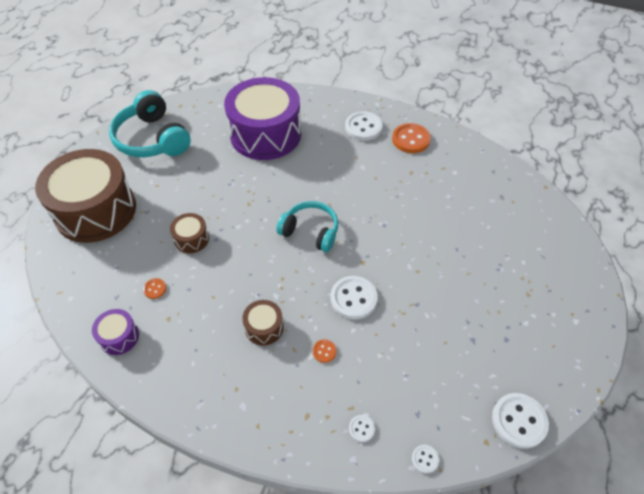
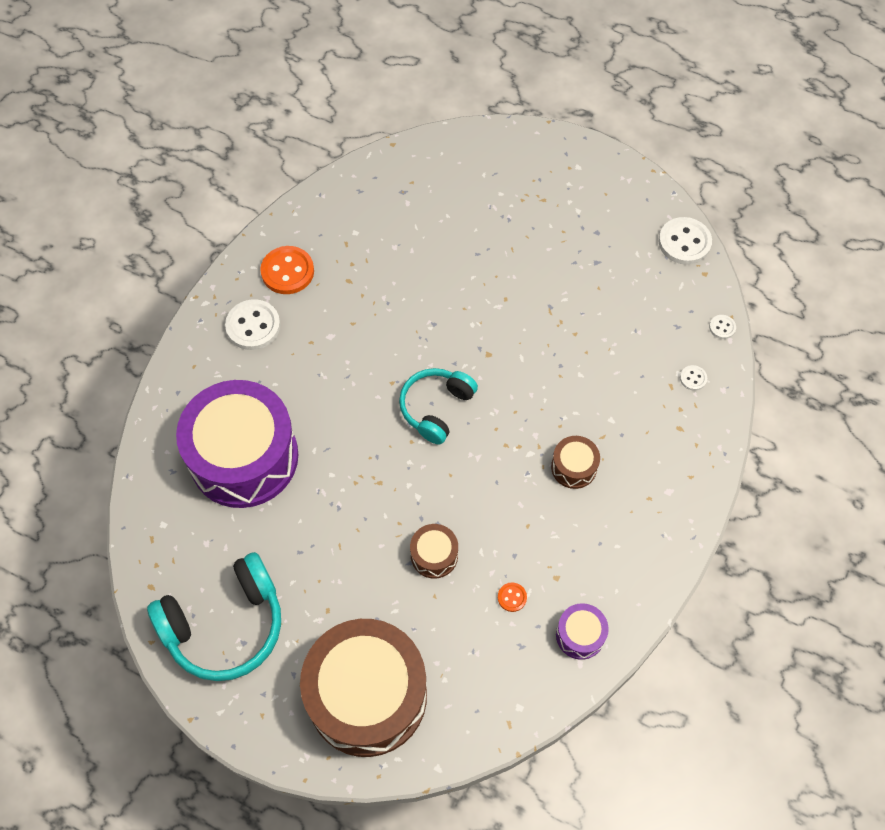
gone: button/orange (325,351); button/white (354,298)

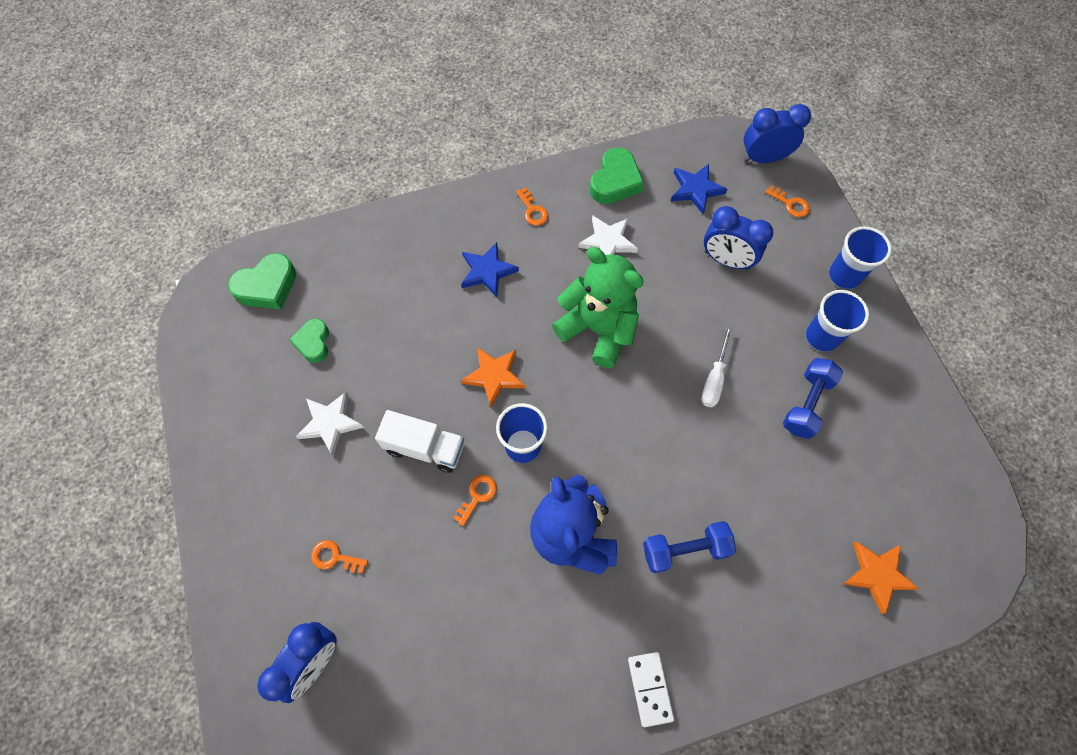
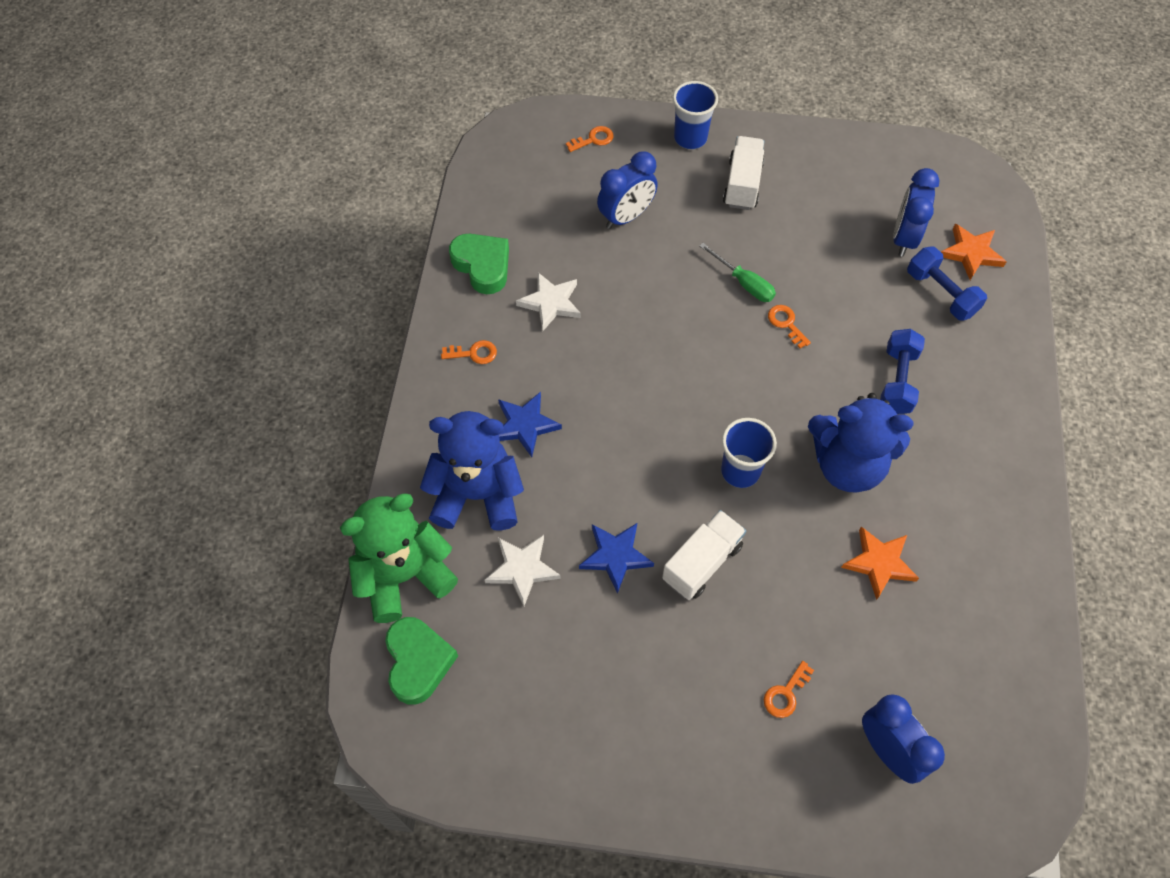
gone: heart shape/leaf-green (309,340); domino piece/white (651,689)
new: teddy/blue (472,471)
shifted: teddy/leaf-green (598,307) to (399,558); five-pointed star/white (330,423) to (523,570); five-pointed star/blue (699,189) to (616,558); latchkey/orange (475,500) to (789,327); five-pointed star/orange (493,377) to (880,563); clock/blue (777,133) to (916,212); free weight/blue (813,398) to (947,283)
swapped: tumbler/blue (837,321) to lorry/white (744,173)
repainted: screwdriver/white (717,366) to screwdriver/leaf-green (738,272)

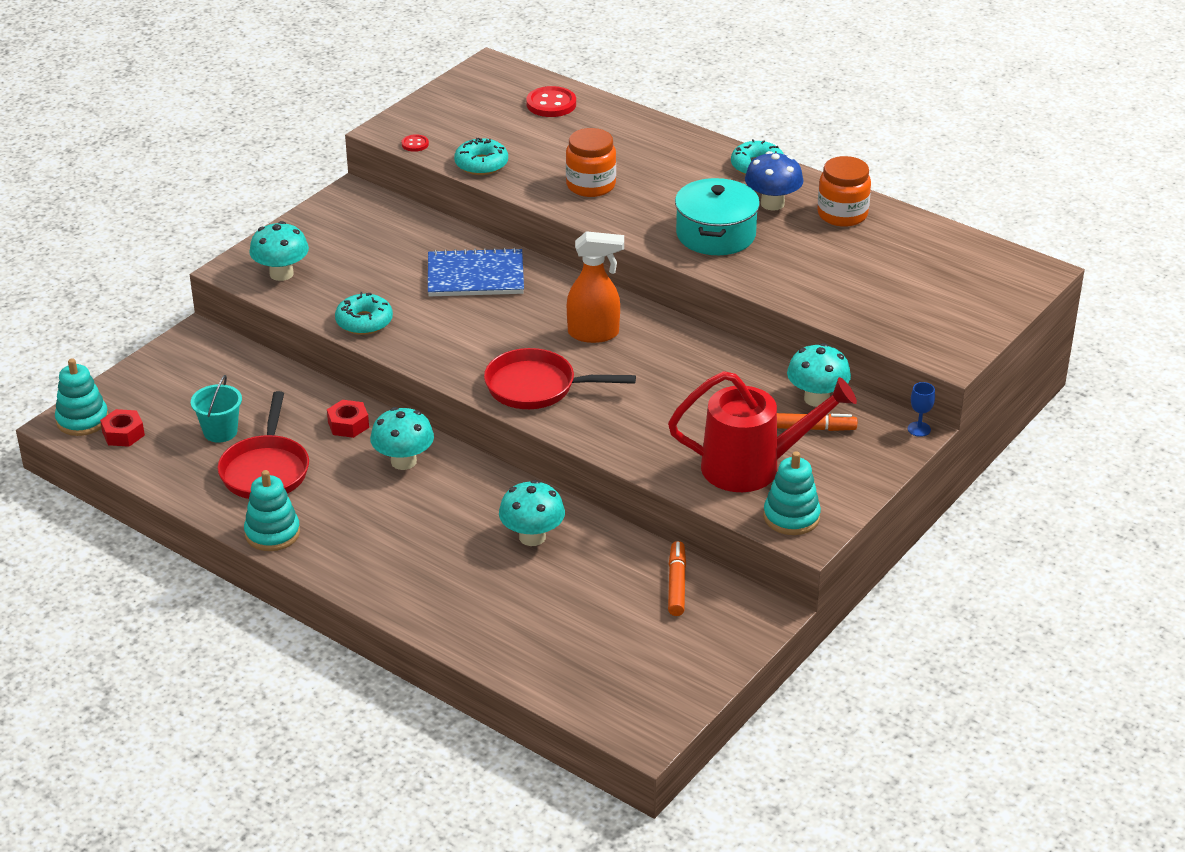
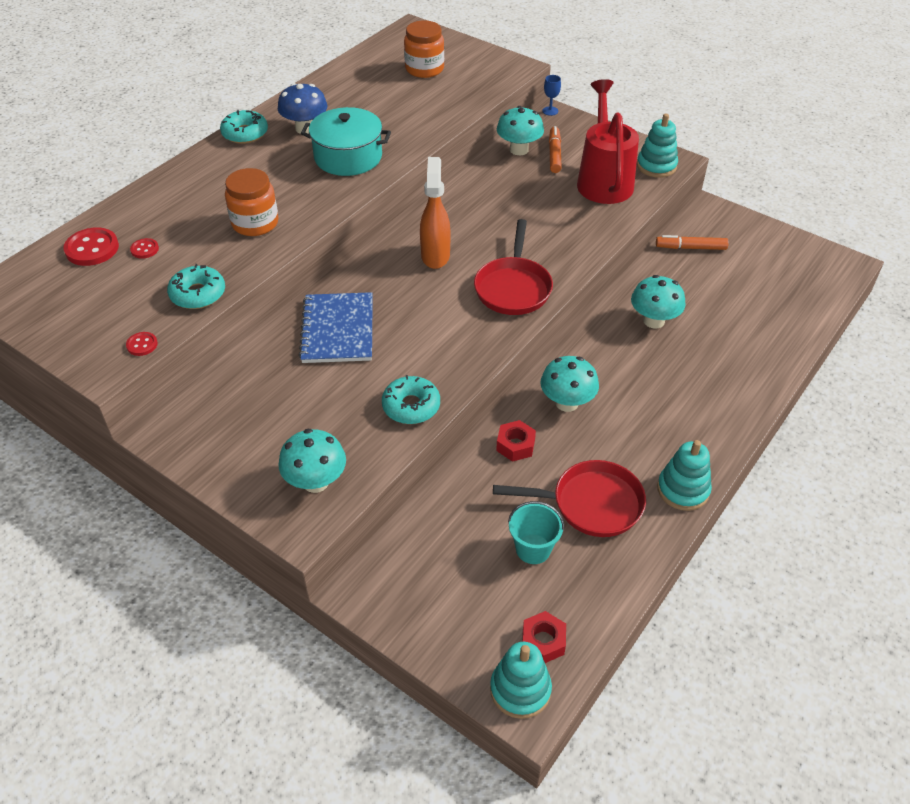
new: button/scarlet (144,248)
shifted: preserve jar/orange (844,191) to (424,49)

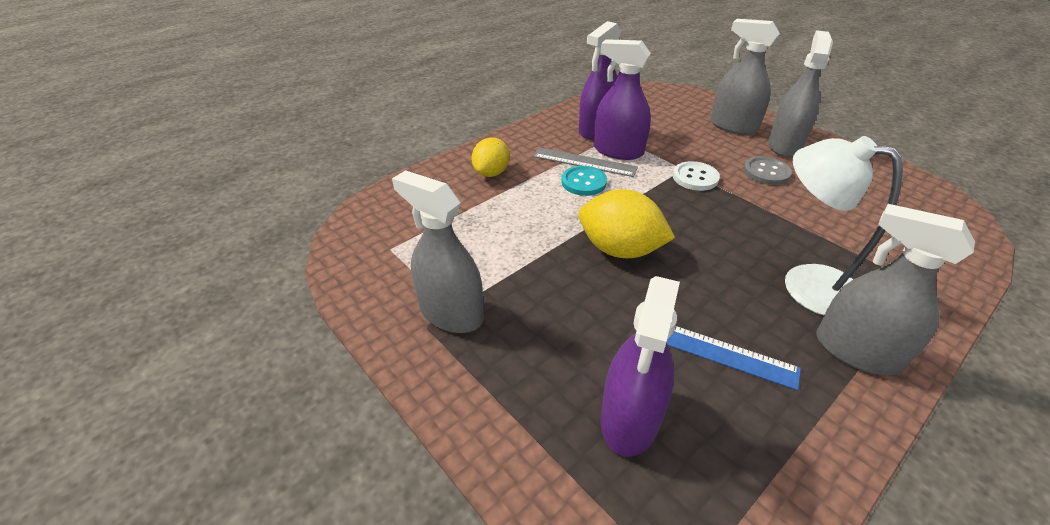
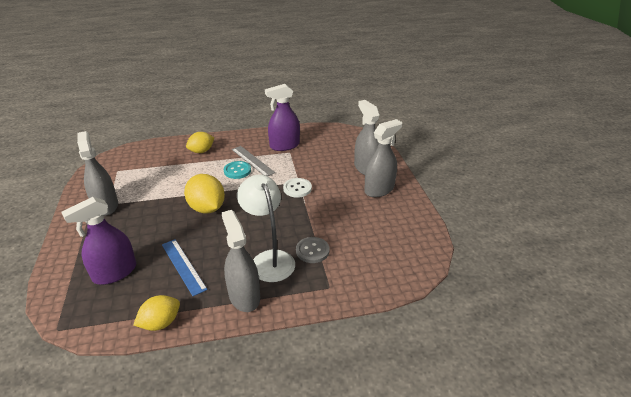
gone: spray cleaner/purple (622,99)
new: toy lemon/bright yellow (156,313)
shifted: button/grey (767,170) to (312,250)

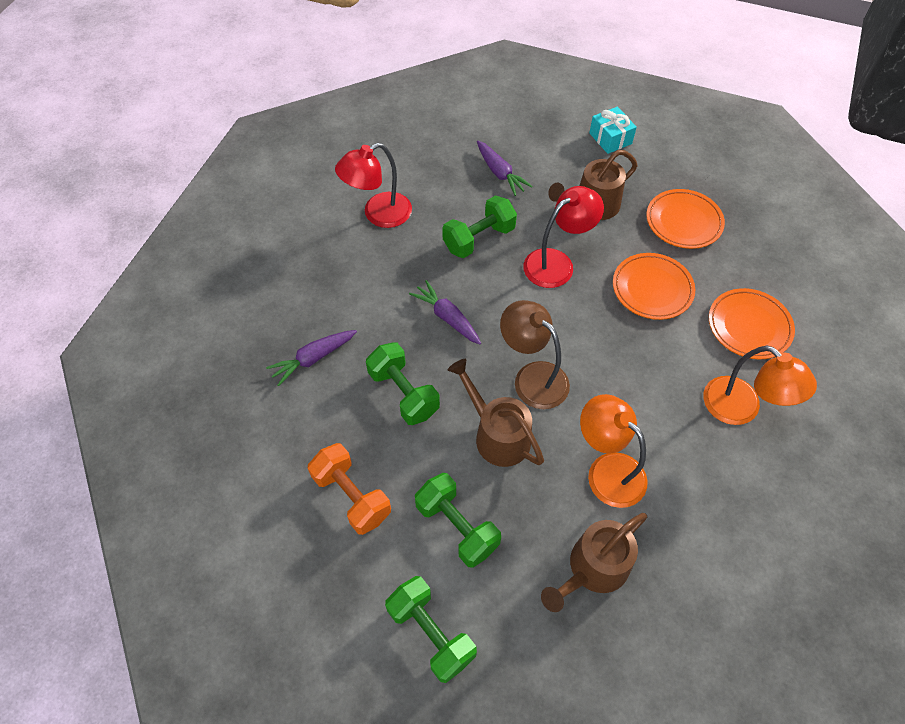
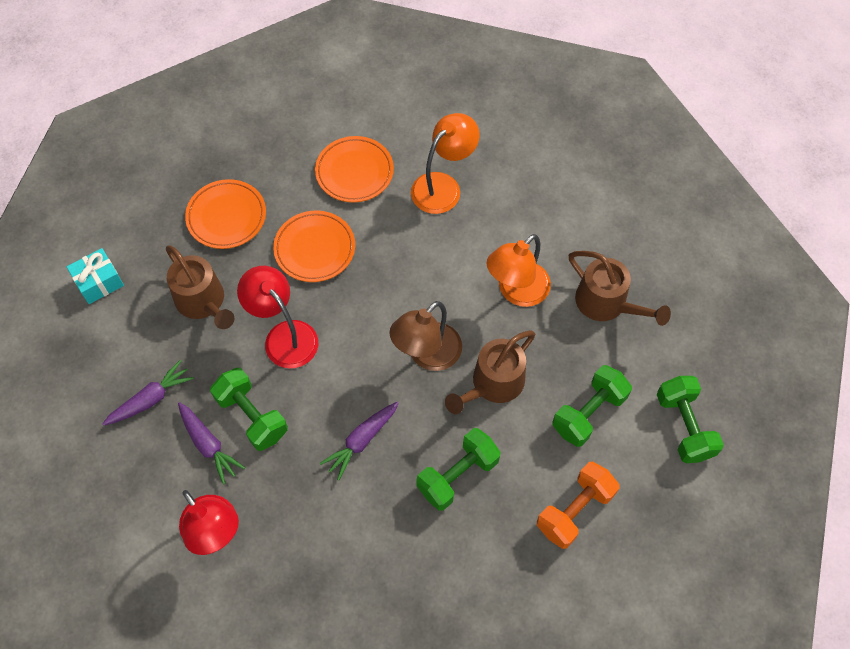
shifted: toy carrot/purple (311,358) to (211,443)
rotated: free weight/leaf-green (431,629) = (690,419) 60 degrees counterclockwise

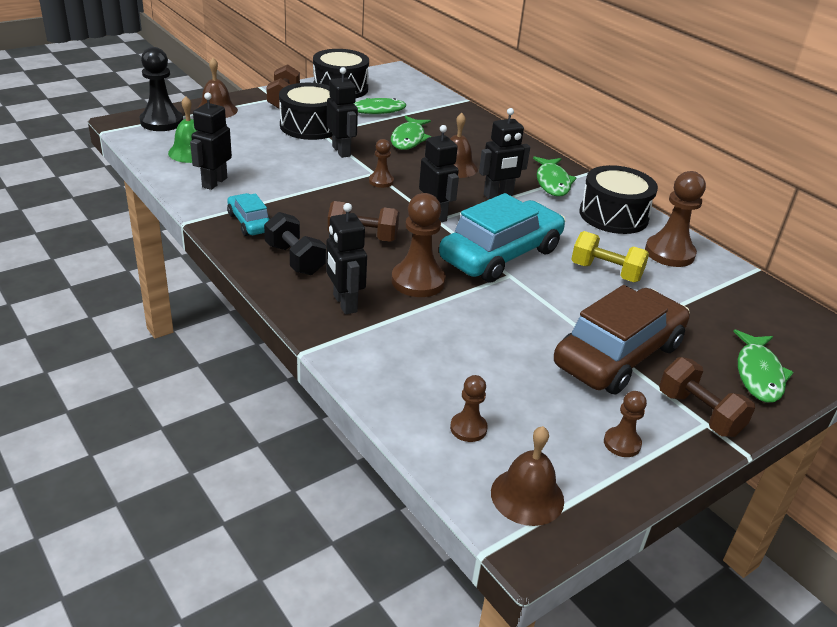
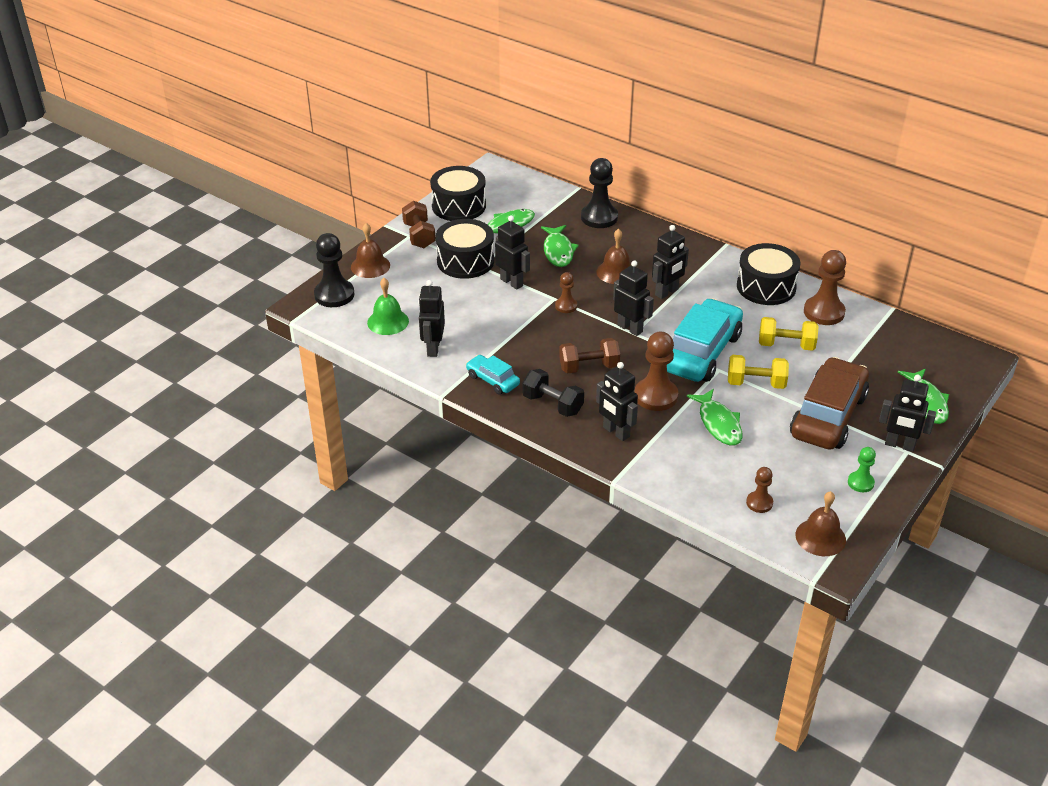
new: pawn/jet-black (599,193); free weight/bright yellow (758,372)
shifted: toy fish/leaf-green (554,176) to (714,417)
swapped: free weight/russet (707,397) to robot/jet-black (907,413)
repainted: pawn/russet (625,424) to pawn/leaf-green (862,469)

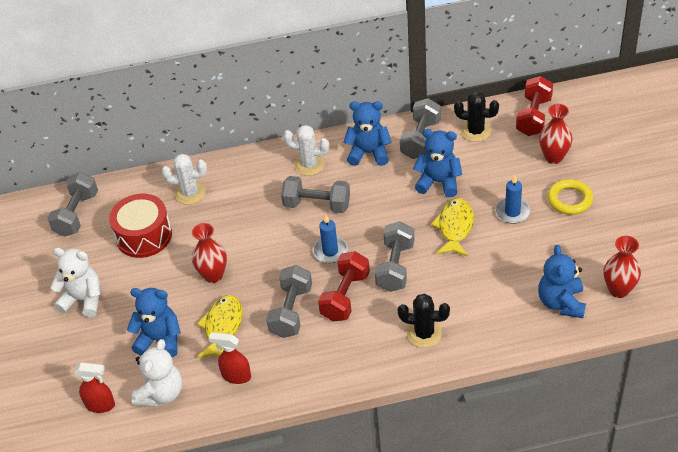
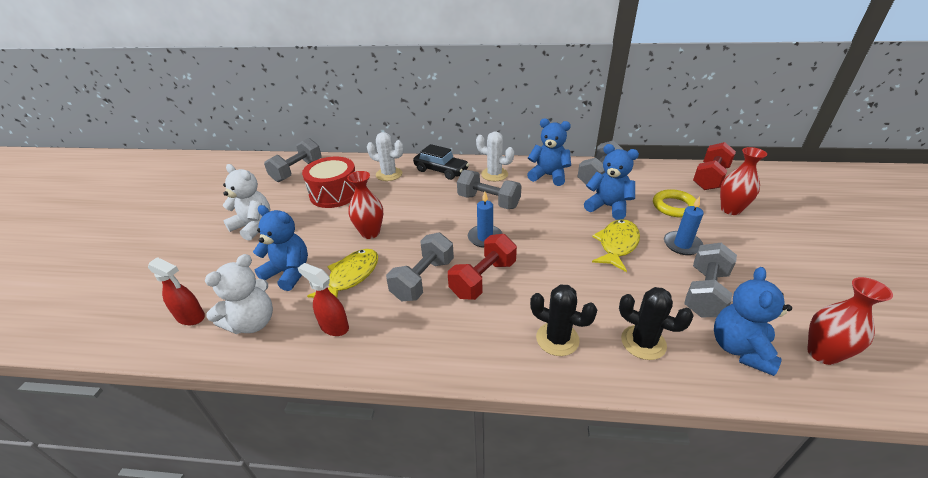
new: toy car/jet-black (441,162)
shifted: saguaro cactus/jet-black (476,116) to (656,323); hoop/bright yellow (570,197) to (674,203); free weight/grey (394,256) to (710,280)

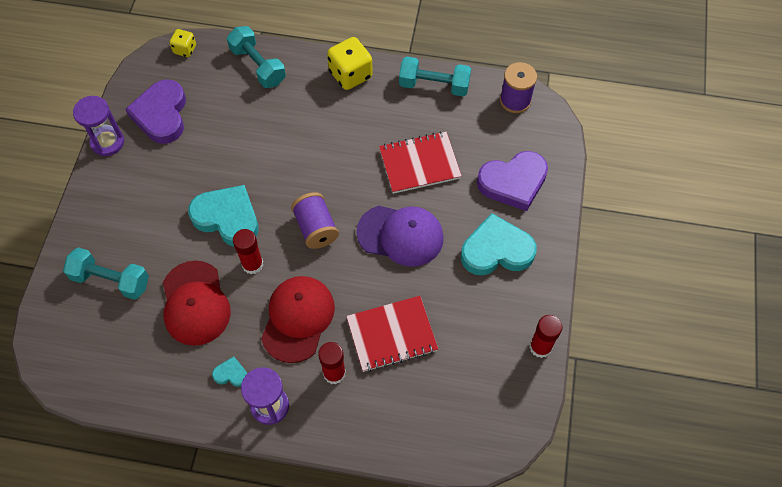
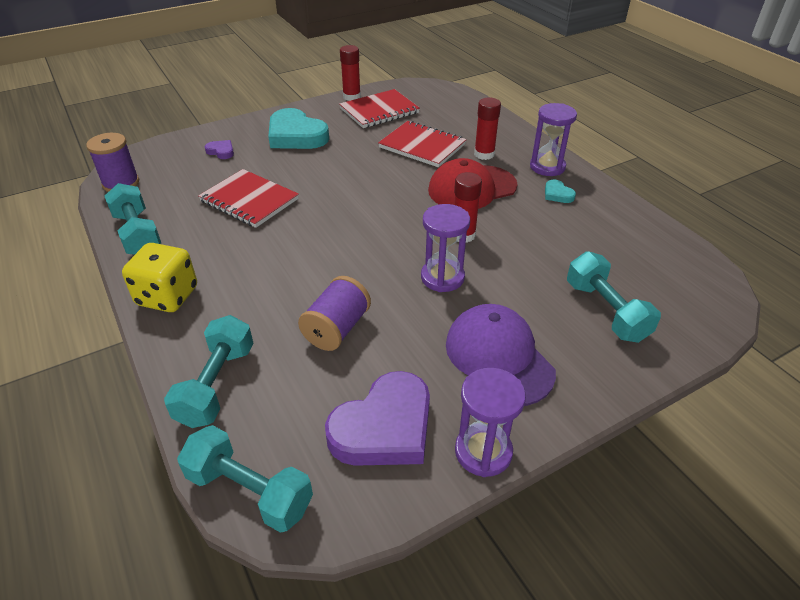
gone: peaked cap/scarlet (197,303)
new: exercise book/scarlet (379,108)
shifted: bobbin/purple (315,220) to (334,313); peaked cap/purple (400,236) to (501,355)
swapped: die/bright yellow (183,43) to free weight/teal (245,479); heart shape/teal (223,215) to sandglass/purple (445,248)
scaled: heart shape/purple (512,181) = (219,149) x0.44

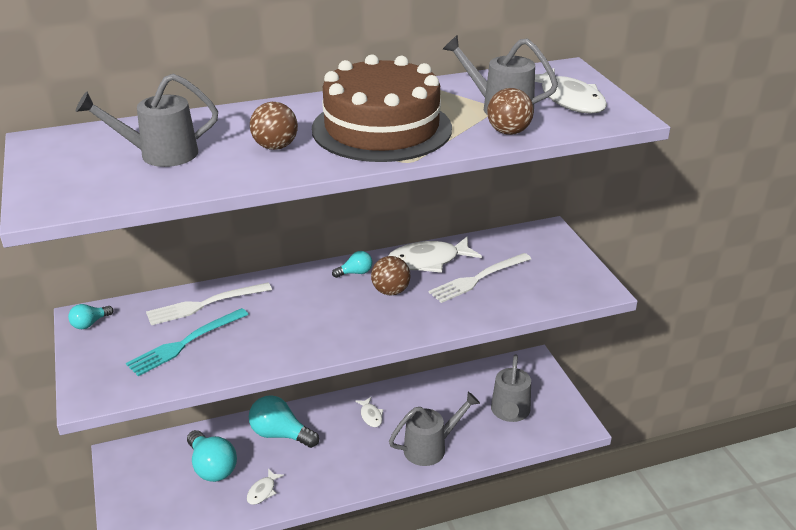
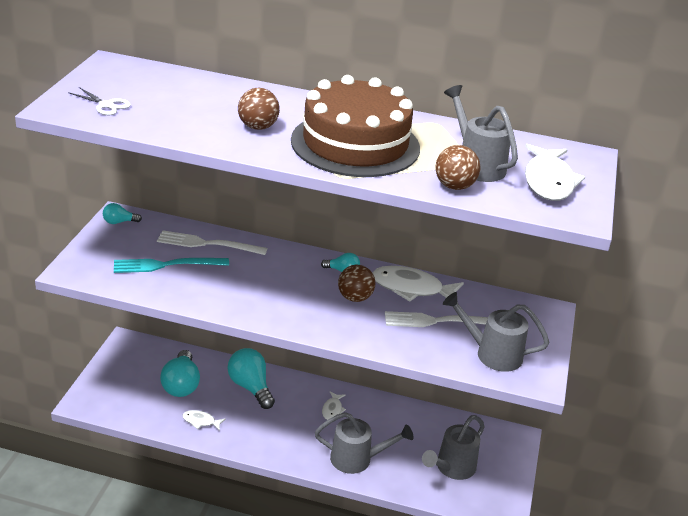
new: scissors/white (99,101)
shifted: watering pot/grey (147,120) to (496,332)
rotated: toy fish/white (265,487) = (204,420) 45 degrees clockwise

